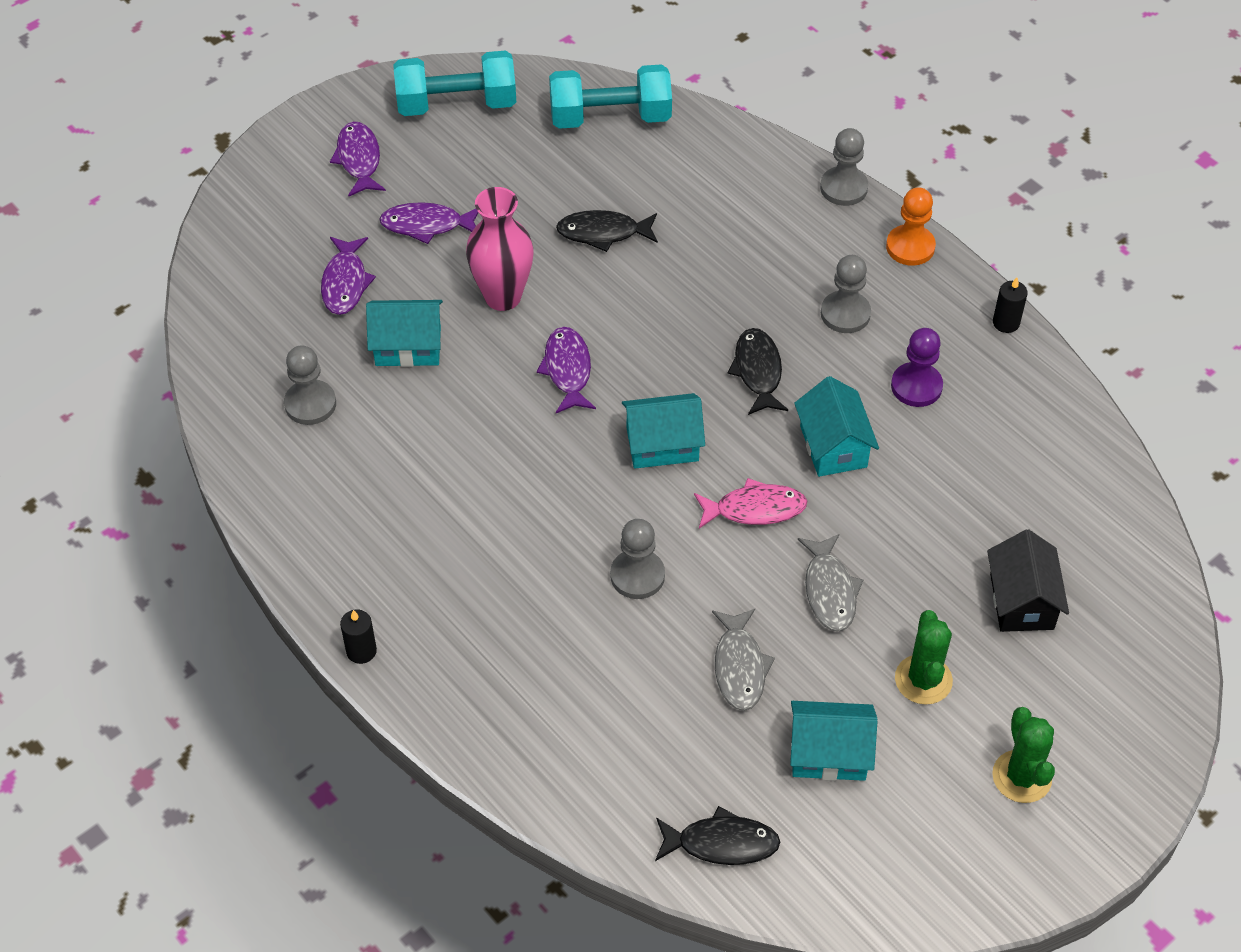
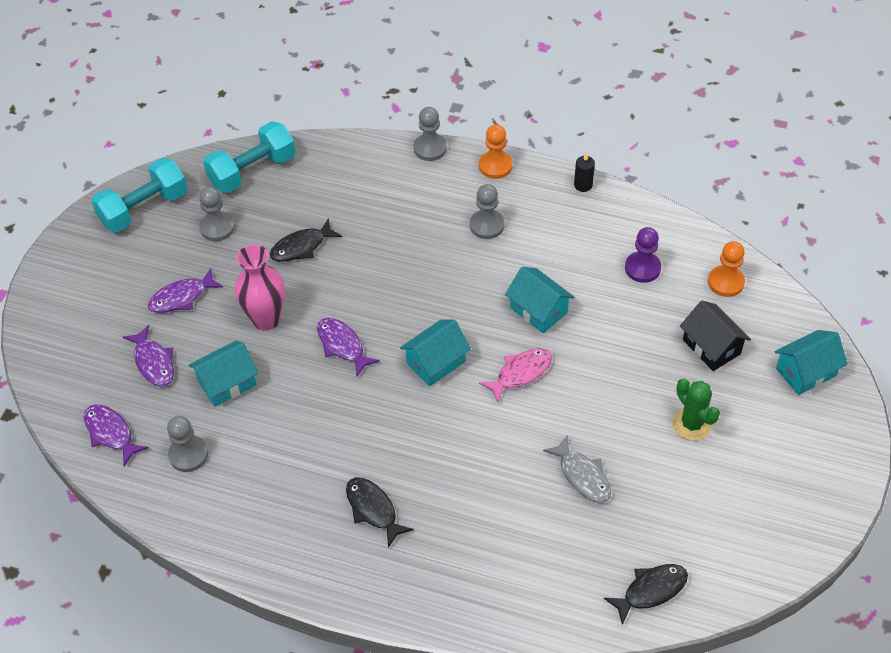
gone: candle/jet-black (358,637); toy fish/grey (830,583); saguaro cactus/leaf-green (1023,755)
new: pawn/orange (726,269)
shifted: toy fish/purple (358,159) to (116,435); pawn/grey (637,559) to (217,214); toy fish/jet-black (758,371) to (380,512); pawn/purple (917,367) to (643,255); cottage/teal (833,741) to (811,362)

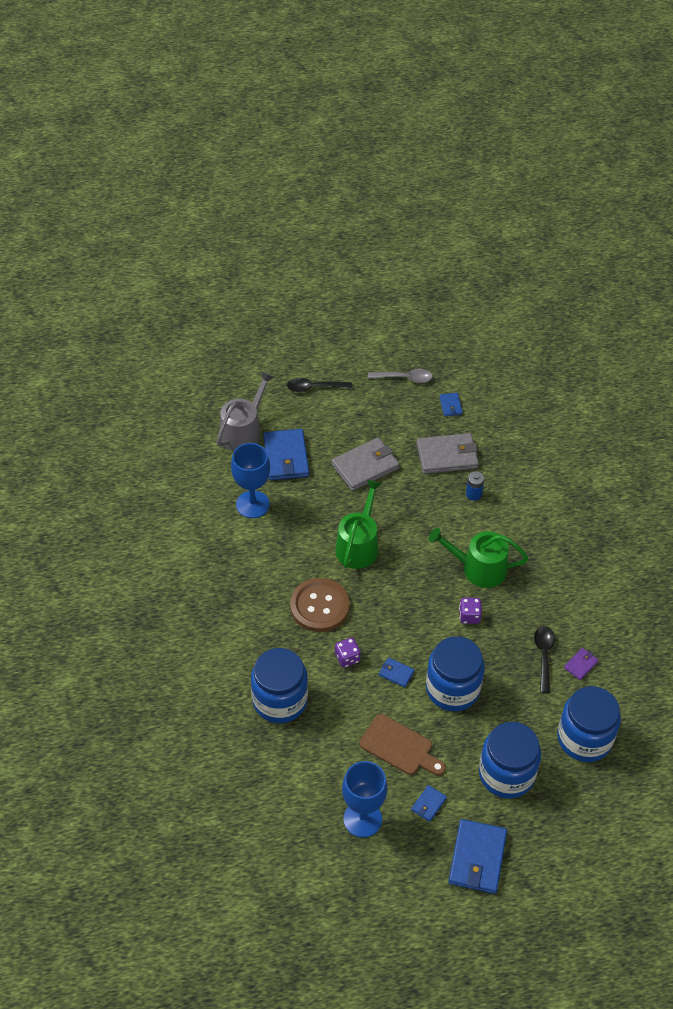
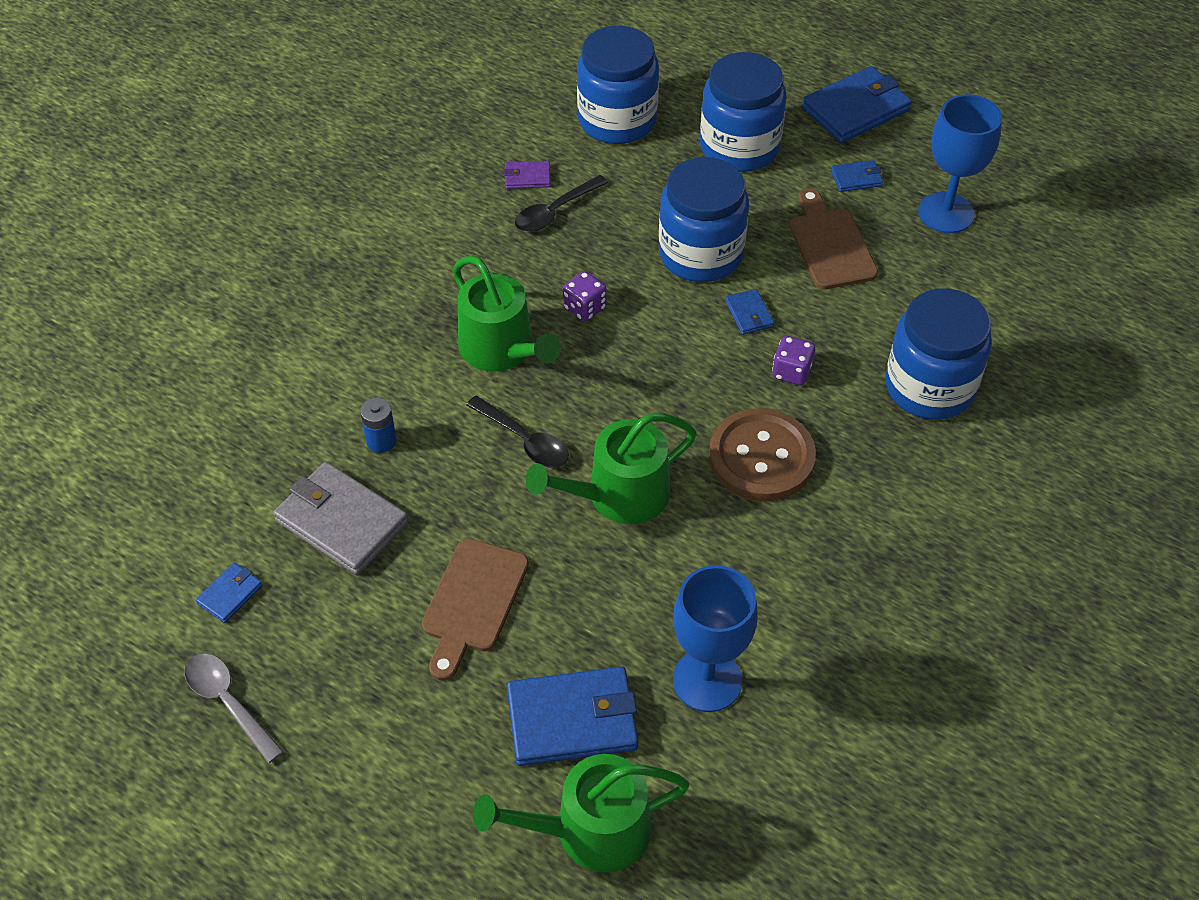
shifted: tablespoon/jet-black (319,385) to (517,432)
swapped: wallet/grey (365,464) to bread board/russet (475,609)
repainted: watering pot/grey (245,411) to watering pot/leaf-green (581,813)
rotated: wallet/blue (286,454) = (572,716) 45 degrees clockwise

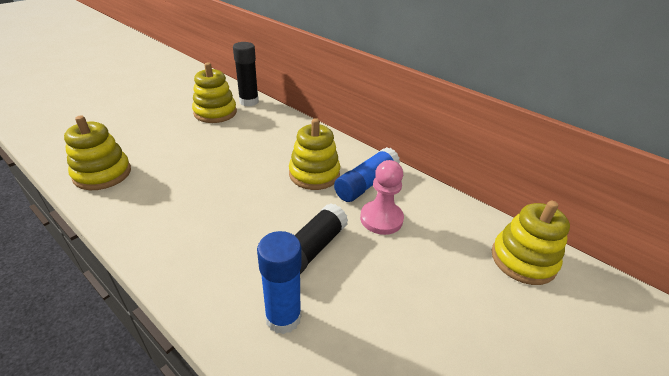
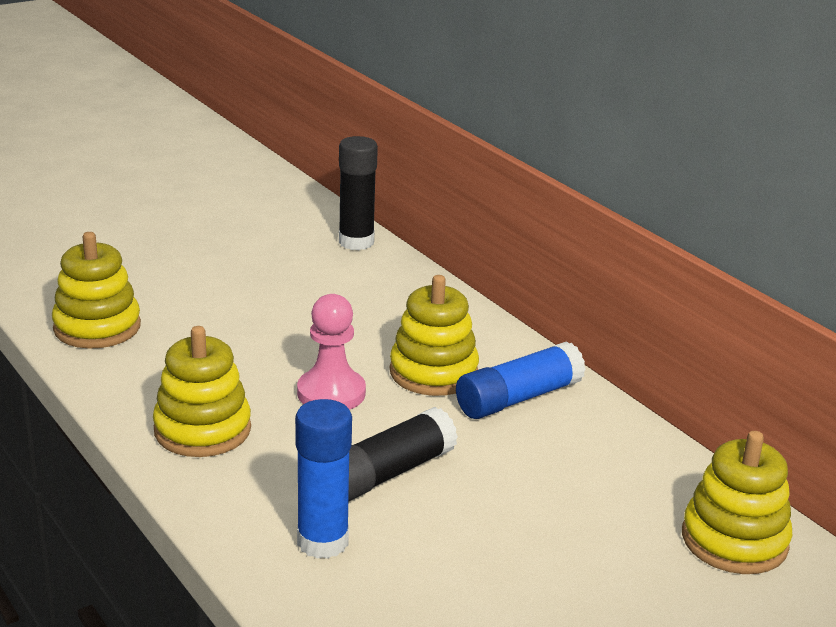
shifted: ring stacker/bright yellow (214,92) to (202,391); pawn/rose-pink (382,197) to (331,352)

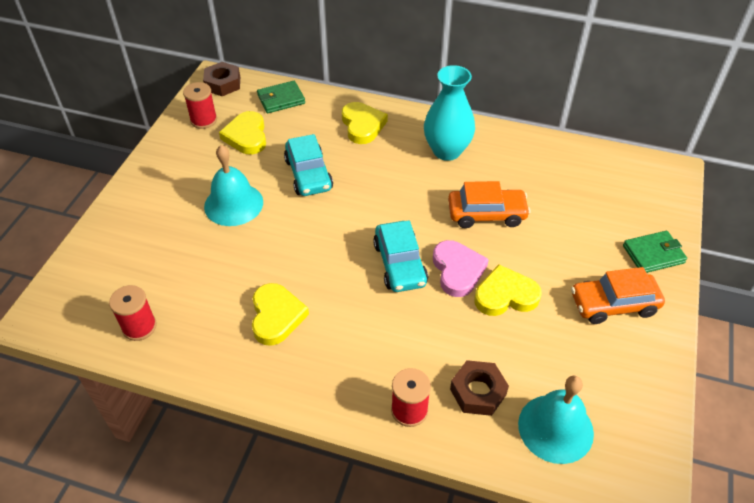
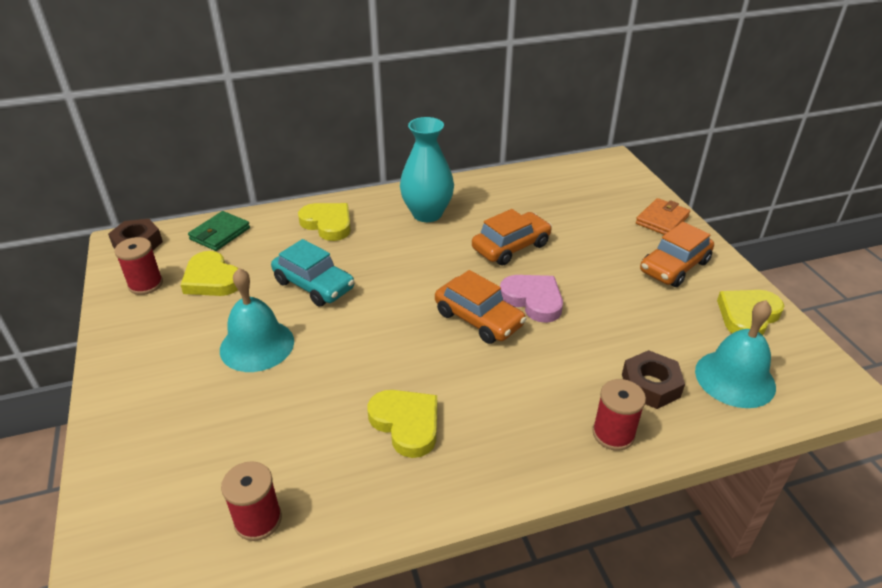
shifted: heart shape/bright yellow (508,290) to (751,312)
repainted: toy car/teal (400,256) to toy car/orange (480,307); wallet/leaf-green (655,252) to wallet/orange (663,216)

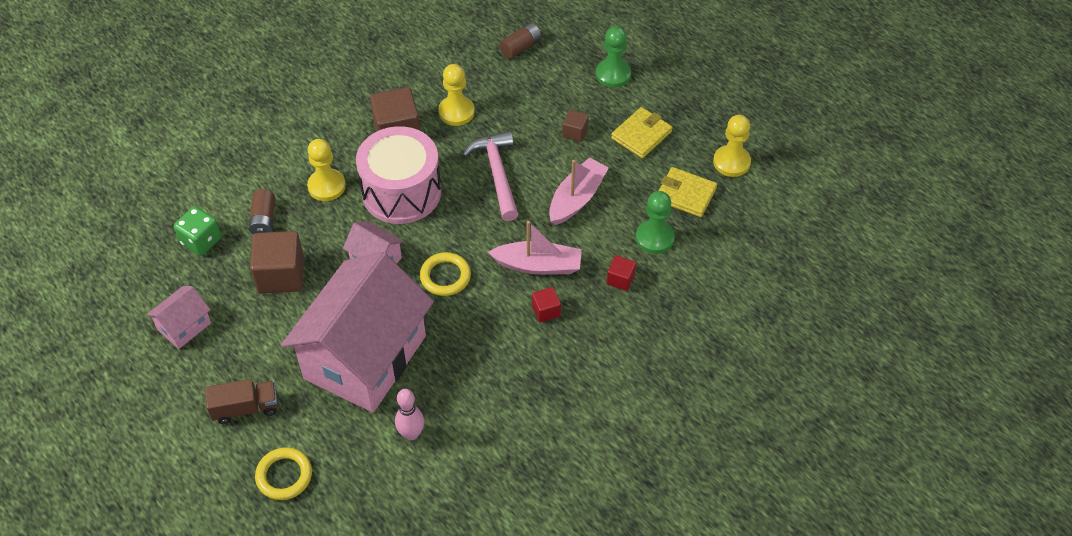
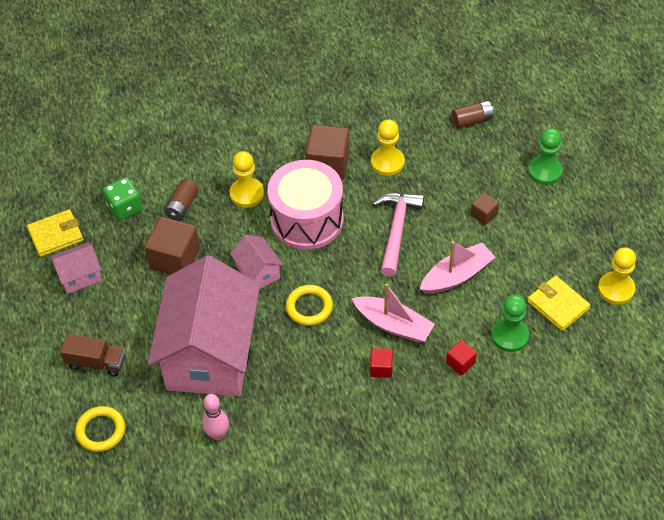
shifted: wallet/bright yellow (642,132) to (55,233)
rotated: cottage/rose-pink (357,332) = (204,325) 45 degrees counterclockwise

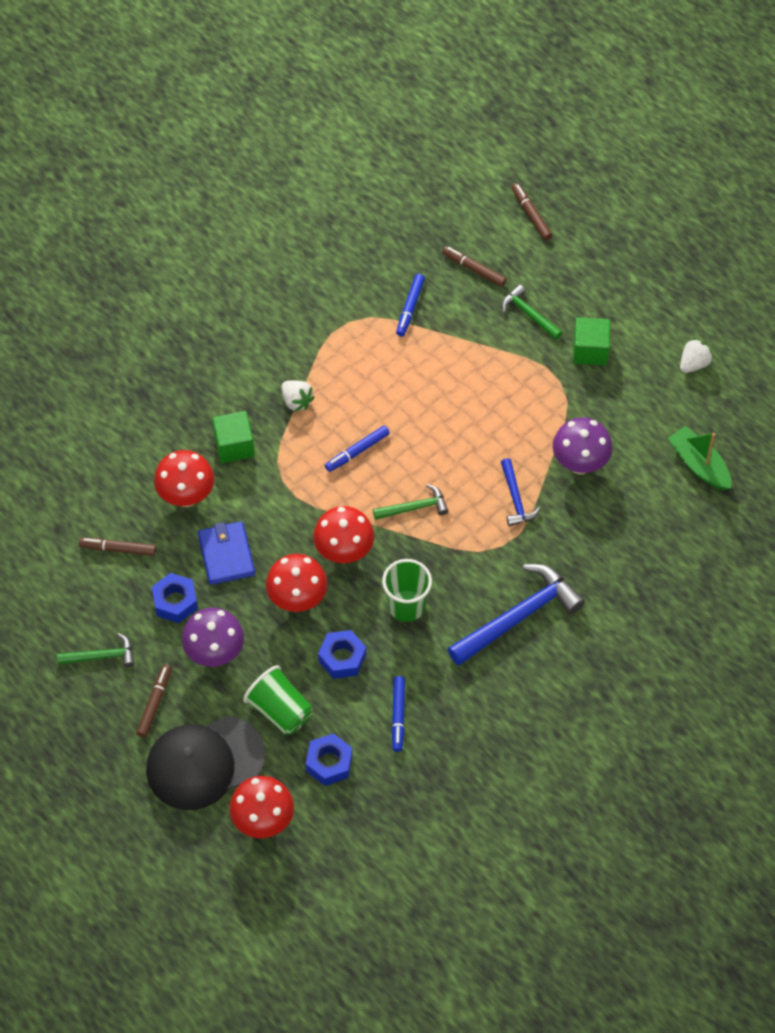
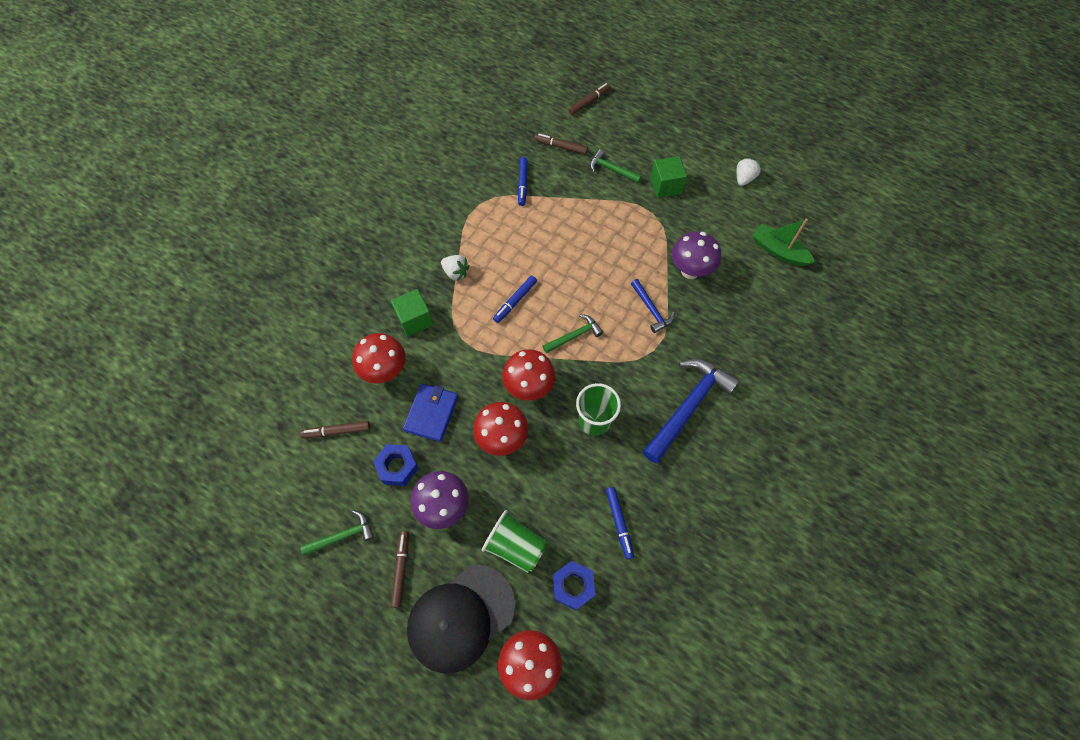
gone: hexagon nut/blue (342,654)
rotated: wallet/blue (226,553) = (430,413) 45 degrees clockwise; felt pen/russet (532,211) = (589,99) 90 degrees clockwise

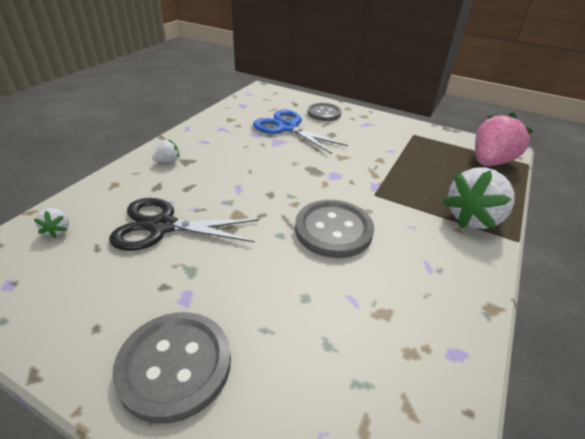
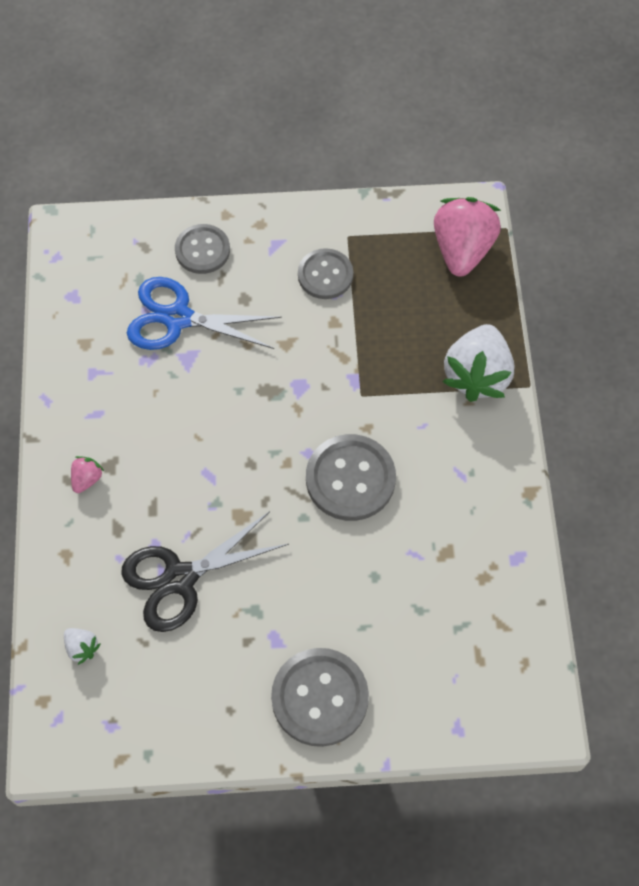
new: button/grey (325,273)
repainted: berry/white (165,151) to berry/rose-pink (87,474)

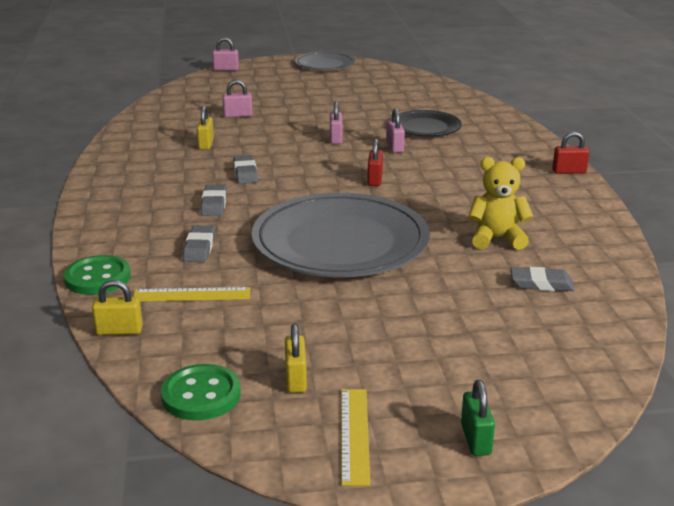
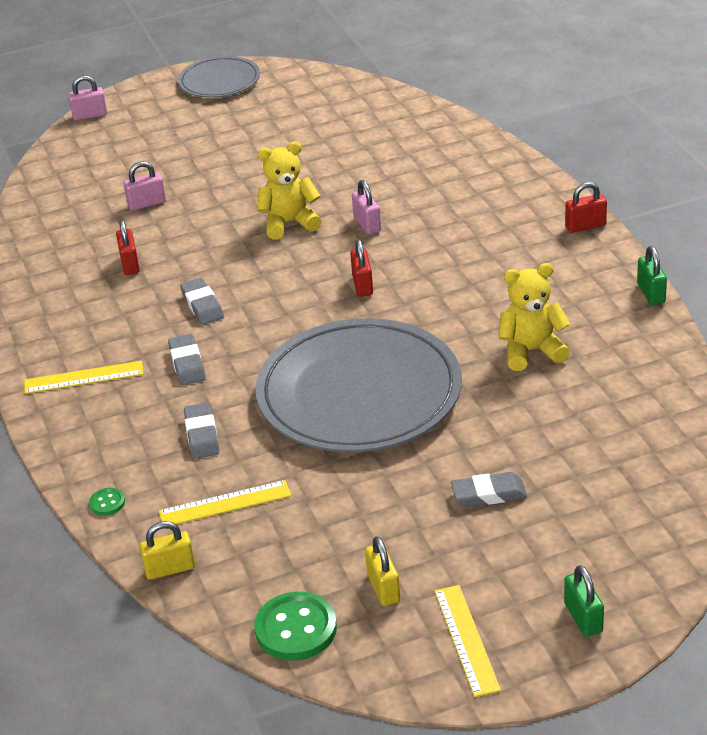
gone: flat dish/jet-black (426,123)
new: measuring stick/bright yellow (84,377); padlock/leaf-green (652,275)
shifted: pencil eraser/grey (542,279) to (489,489)
swapped: padlock/rose-pink (336,122) to teddy/bright yellow (289,190)
repainted: padlock/bright yellow (205,128) to padlock/scarlet (128,247)
scaled: button/leaf-green (97,275) = (107,502) x0.48

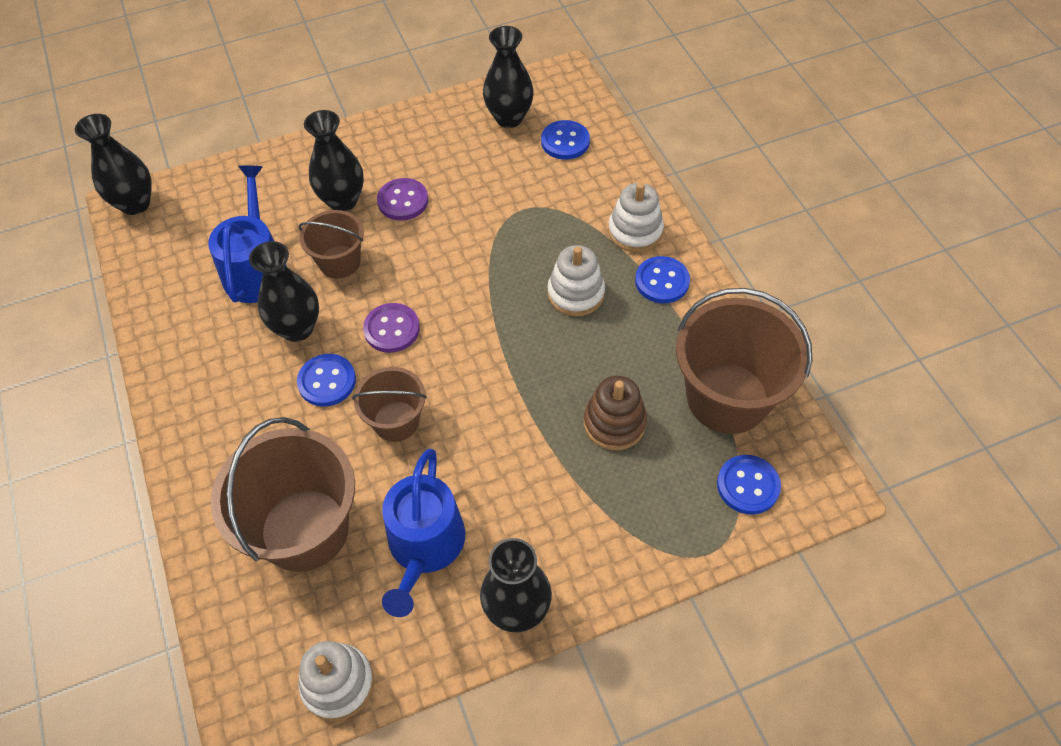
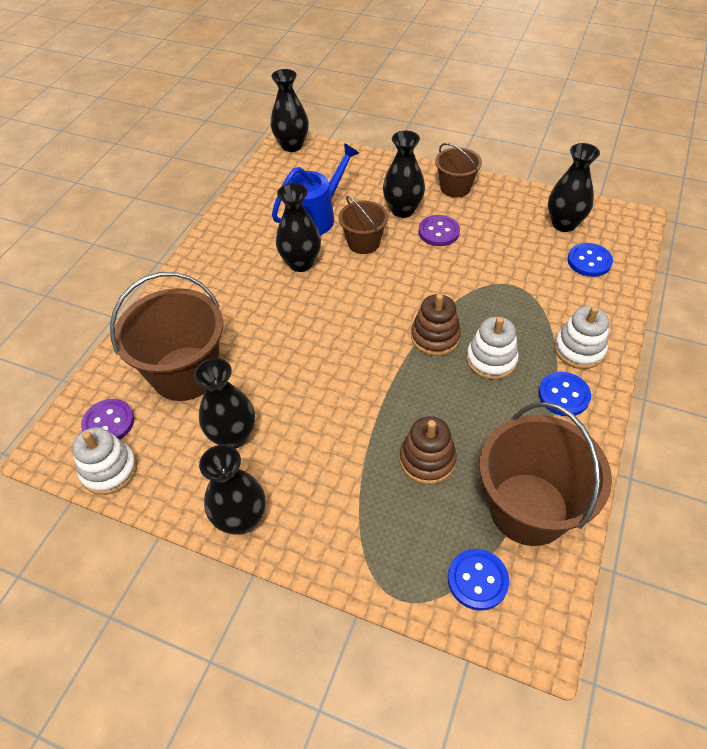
gone: button/blue (326,380)
new: ring stacker/russet (436,325)
shifted: button/purple (391,328) to (107,419); pail/russet (389,404) to (458,170)
swapped: watering pot/blue (423,533) to tall vase/jet-black (224,403)

